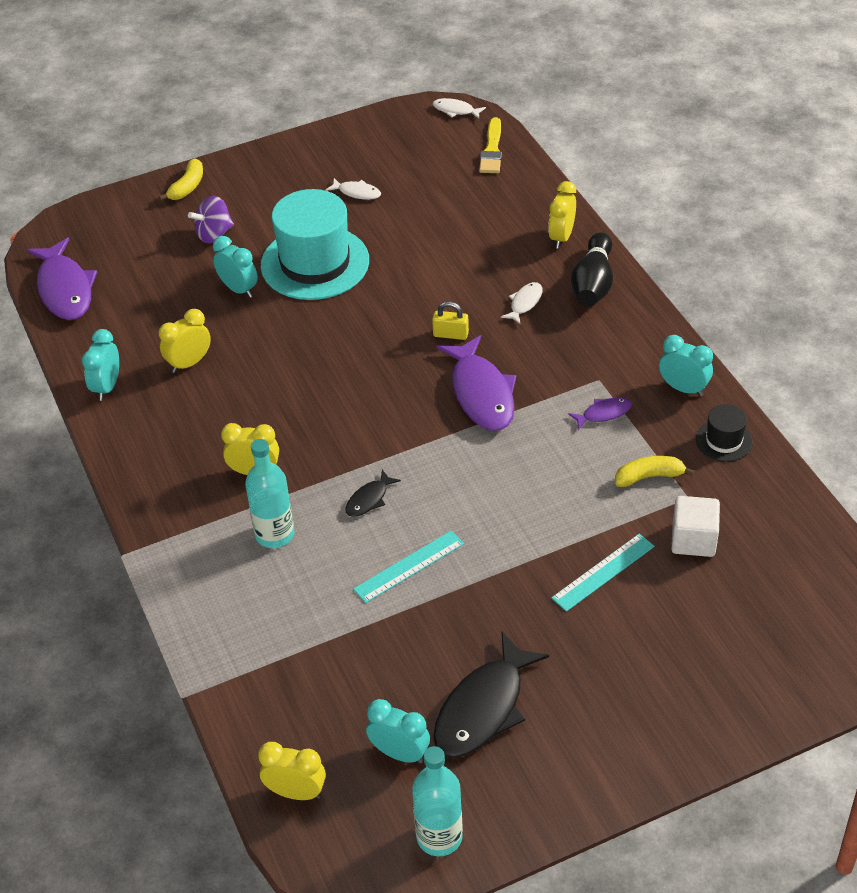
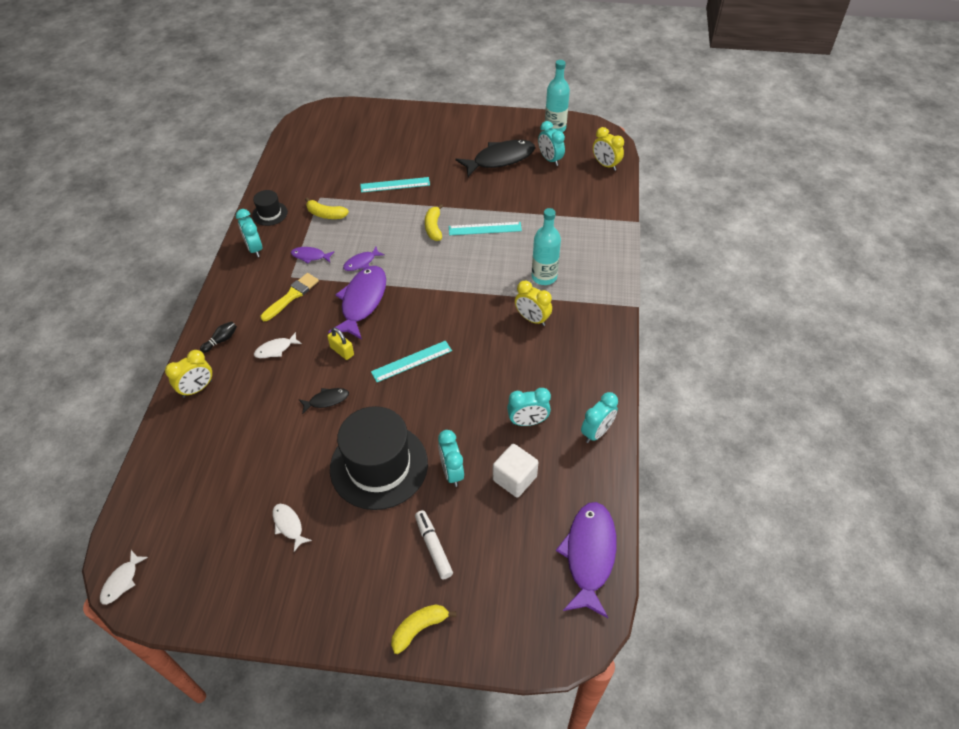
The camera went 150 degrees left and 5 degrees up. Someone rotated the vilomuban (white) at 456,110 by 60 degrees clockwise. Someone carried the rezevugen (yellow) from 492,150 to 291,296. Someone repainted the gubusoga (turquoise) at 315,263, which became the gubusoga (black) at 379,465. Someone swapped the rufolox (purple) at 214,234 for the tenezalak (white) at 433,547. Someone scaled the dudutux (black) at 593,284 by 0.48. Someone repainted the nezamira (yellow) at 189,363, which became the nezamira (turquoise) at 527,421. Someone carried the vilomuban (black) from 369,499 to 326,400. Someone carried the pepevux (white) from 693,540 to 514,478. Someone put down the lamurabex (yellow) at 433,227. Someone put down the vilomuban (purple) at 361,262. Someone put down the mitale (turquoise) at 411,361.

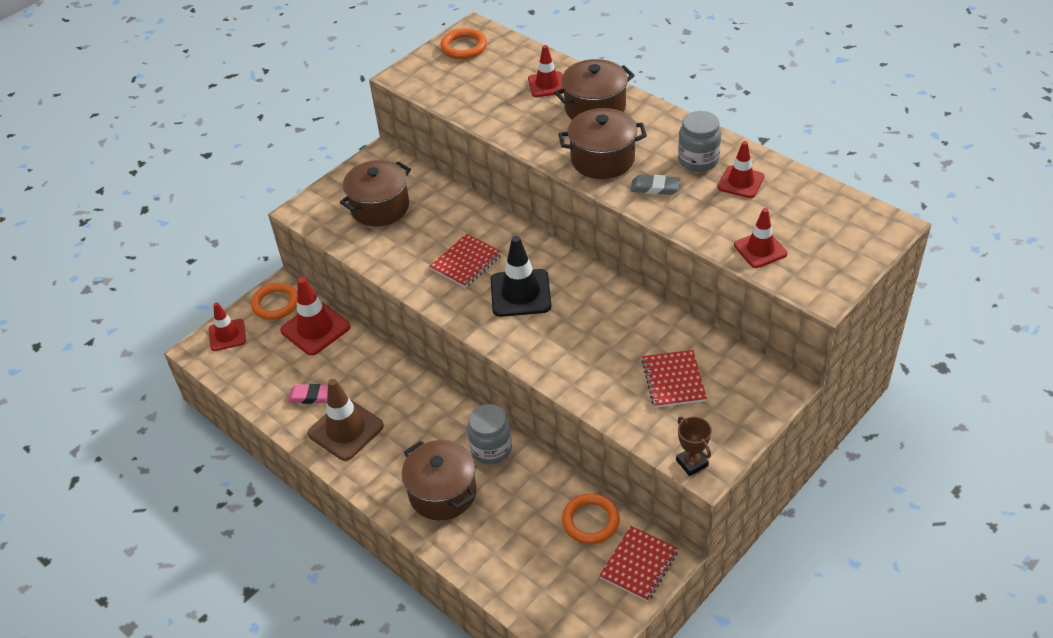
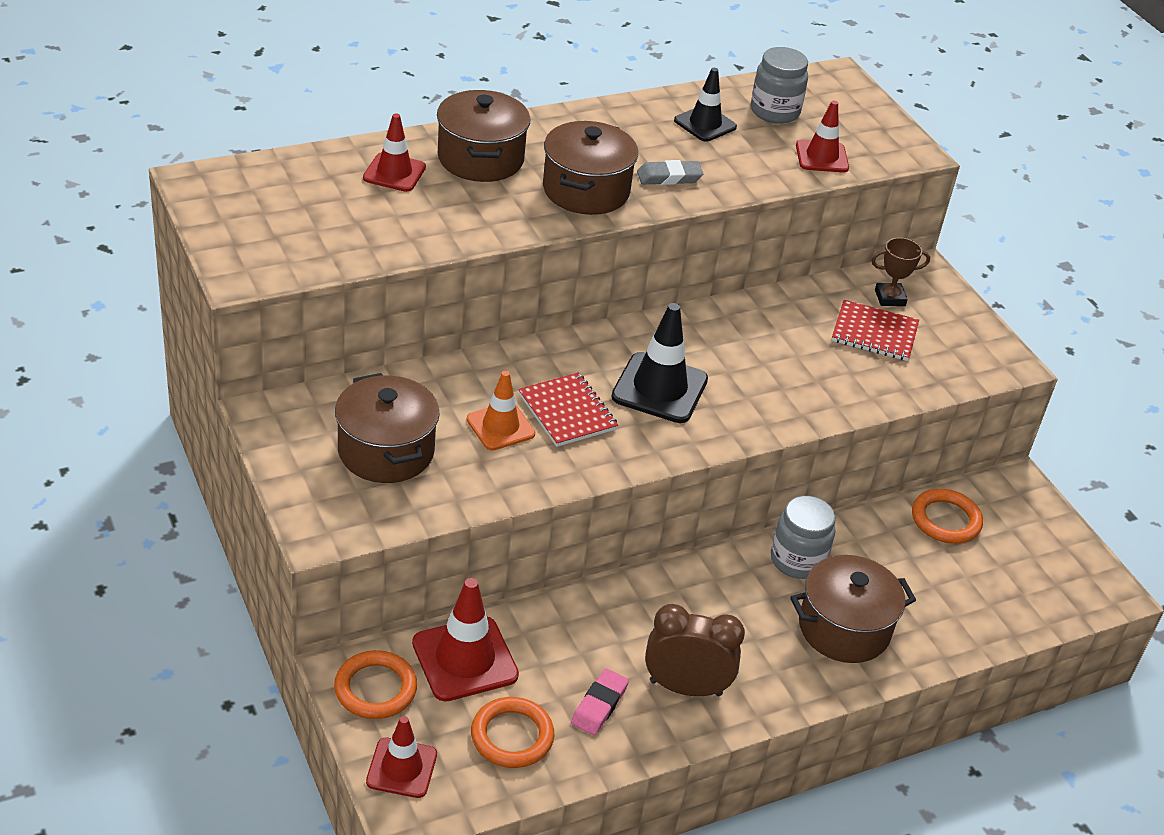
The camera went 75 degrees left and 5 degrees down. Someone carried the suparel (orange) from 464,47 to 512,736. Someone carried the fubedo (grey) from 698,160 to 774,111. Someone repainted the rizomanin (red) at 740,182, which became the rizomanin (black) at 705,124. Someone rotated the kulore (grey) at 655,188 by 45 degrees clockwise. Someone swapped the rizomanin (brown) at 346,430 for the nezamira (brown) at 685,687. Someone carried the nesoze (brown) from 692,463 to 890,298. Someone took away the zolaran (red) at 639,564. Someone put down the rizomanin (orange) at 500,427.

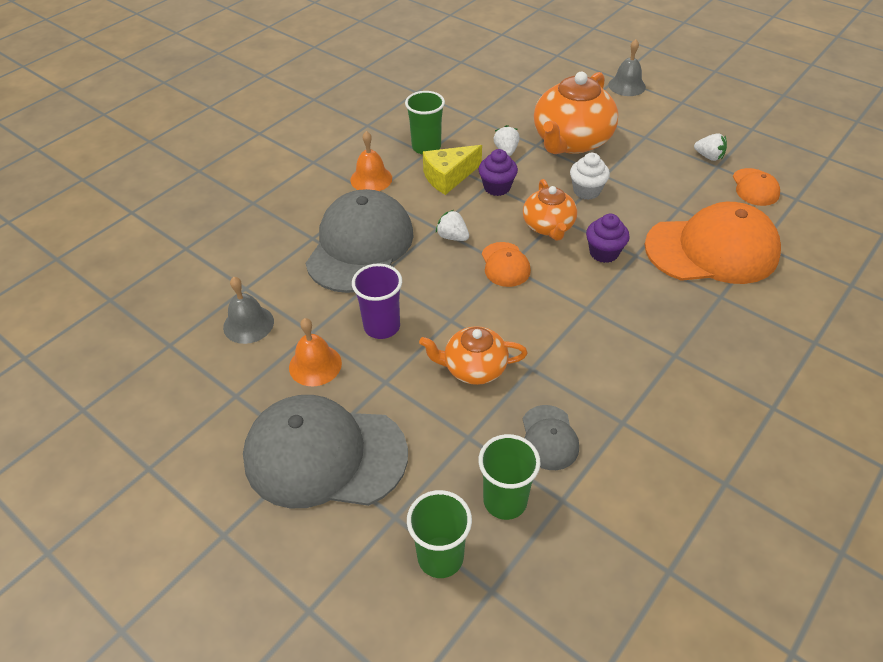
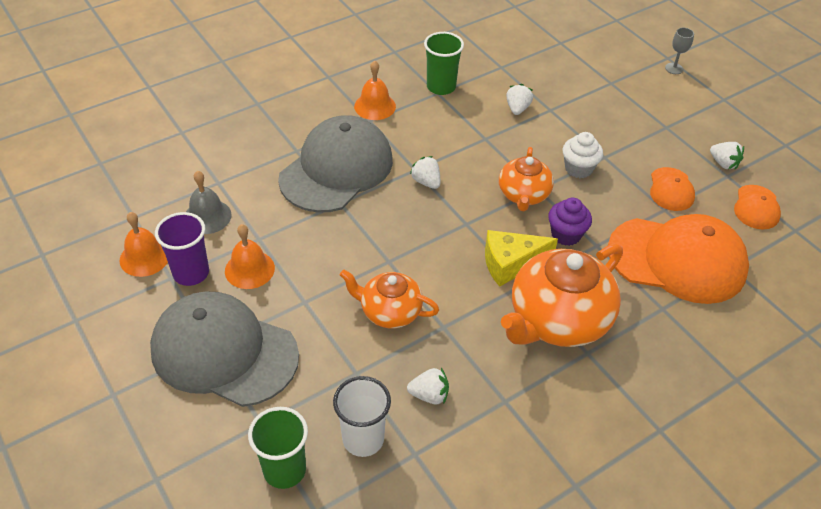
The camera went 15 degrees right and 0 degrees up. Someone swapped the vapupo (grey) at 627,85 for the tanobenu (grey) at 674,68. Someone carried the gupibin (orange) from 571,141 to 557,320. Someone carried the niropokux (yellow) from 448,177 to 511,264. Someone took away the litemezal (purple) at 497,187. Someone carried the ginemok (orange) from 505,265 to 671,189. Someone carried the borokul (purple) from 382,326 to 191,273. Someone swapped the ginemok (grey) at 549,438 for the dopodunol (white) at 429,395. Someone repainted the borokul (green) at 505,501, which became the borokul (white) at 363,439. Someone put down the vapupo (orange) at 144,257.

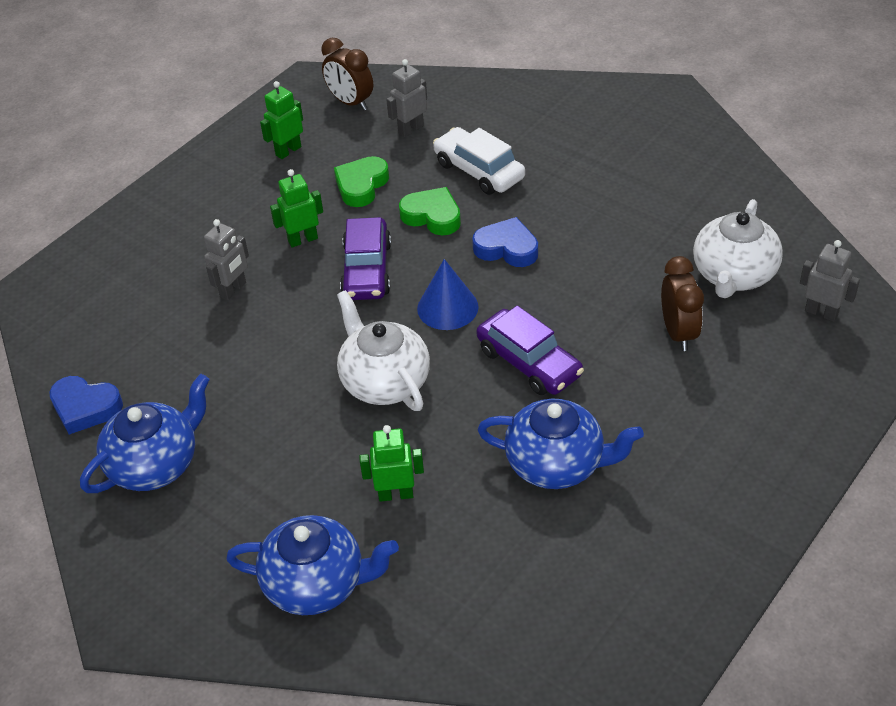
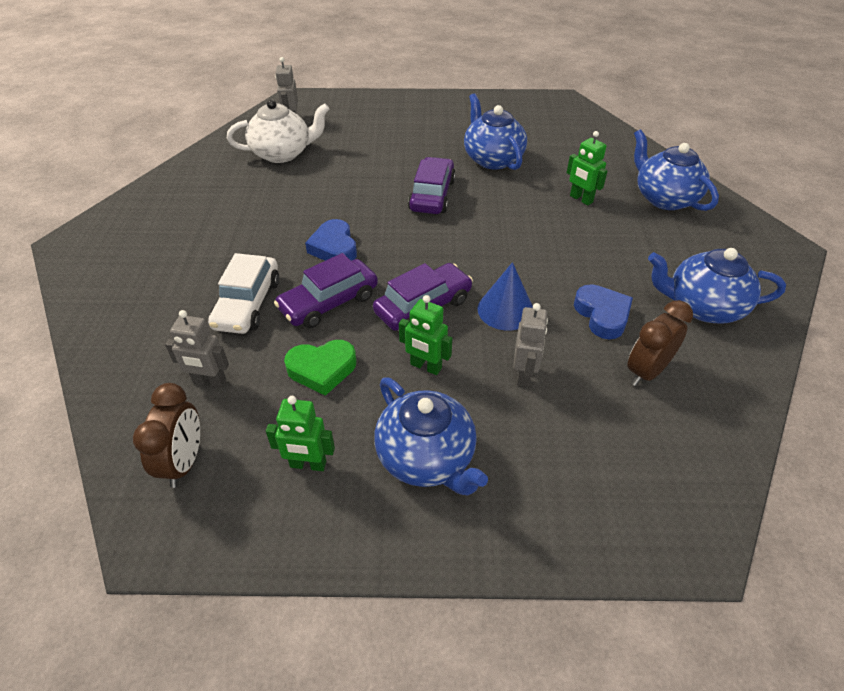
The camera went 130 degrees left and 0 degrees up. Someone swapped the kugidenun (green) at 432,216 for the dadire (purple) at 329,302. Someone rotated the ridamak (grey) at 233,290 by 105 degrees clockwise. Someone carried the nezamira (brown) from 678,333 to 646,371. Someone carried the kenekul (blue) from 447,307 to 505,310. Someone took away the gupibin (white) at 384,381. Someone carried the kugidenun (blue) from 85,408 to 602,315. Someone put down the gupibin (blue) at 427,458.

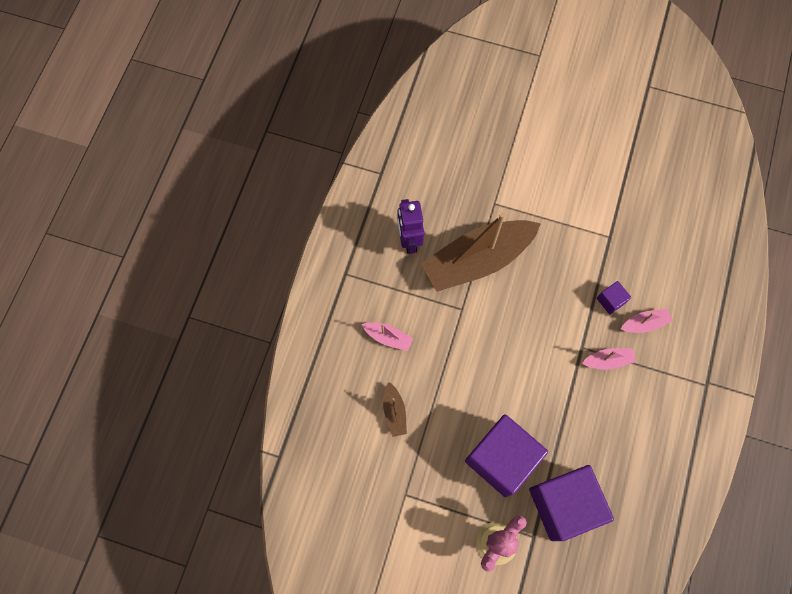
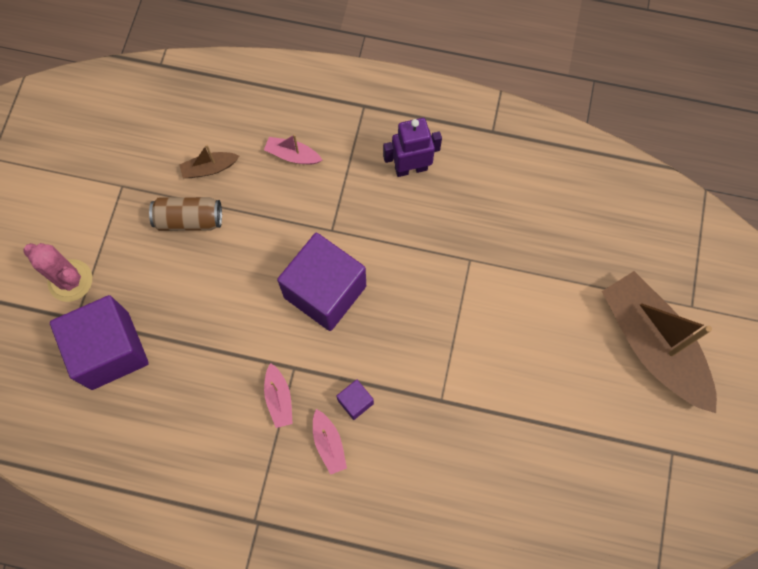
The camera went 85 degrees right and 0 degrees up. Someone carried the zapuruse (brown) from 477,260 to 652,345. Someone rotated the zapuruse (pink) at 388,337 by 90 degrees clockwise. Someone carried the pepevux (purple) from 501,459 to 325,291. Someone put down the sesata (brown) at 189,220.

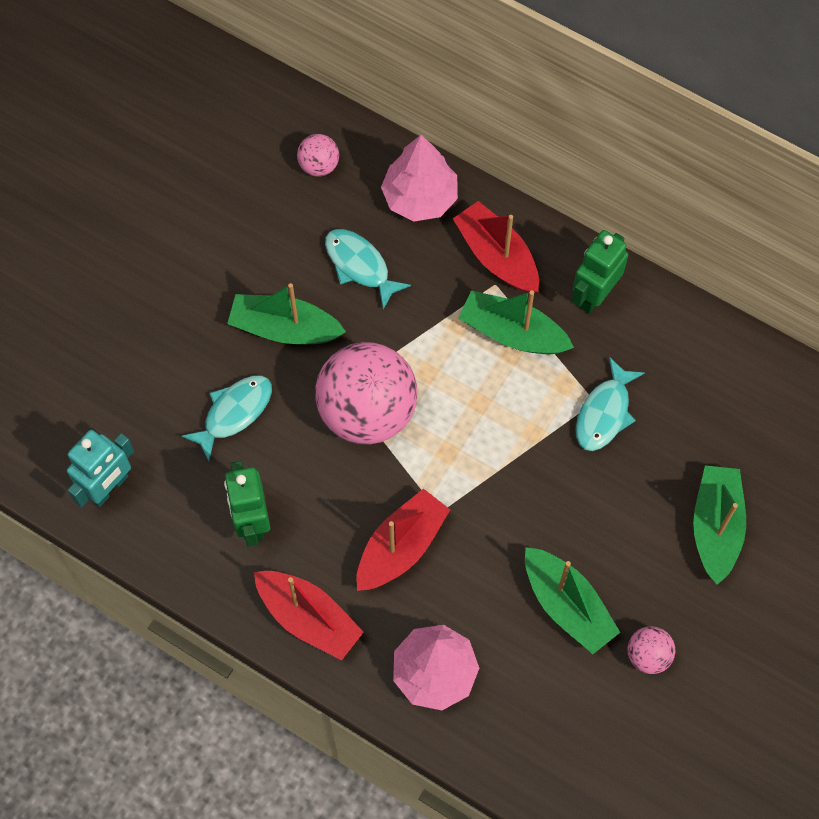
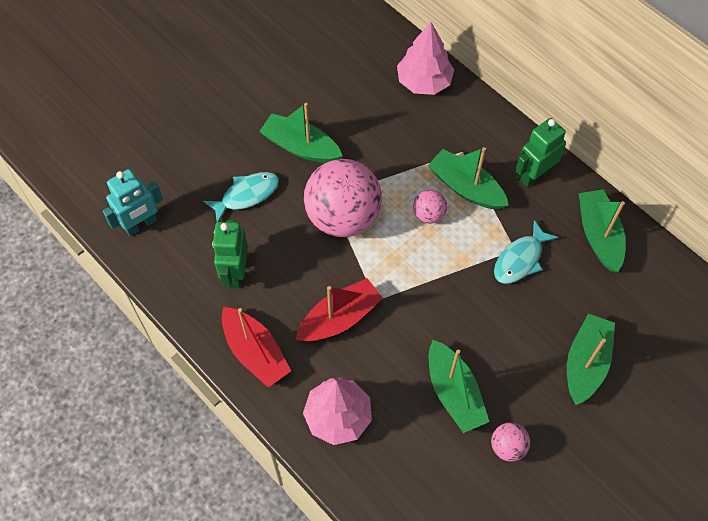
The camera went 15 degrees right and 5 degrees down. Someone carried the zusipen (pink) from 319,165 to 428,214. Someone took away the zapuruse (red) at 497,256. Someone took away the vilomuban (turquoise) at 360,265. Someone put down the zapuruse (green) at 598,235.

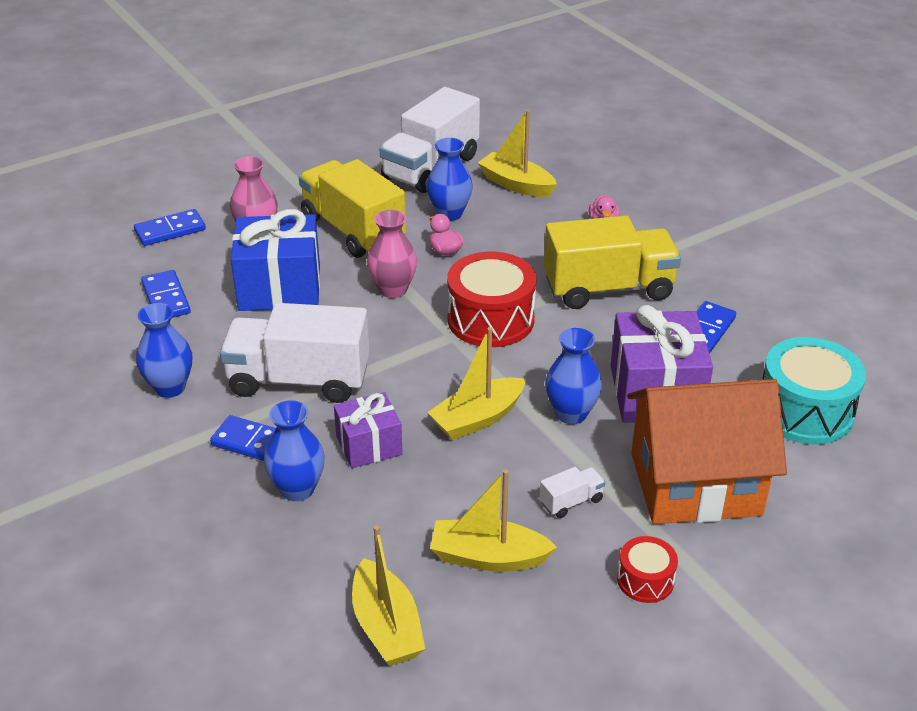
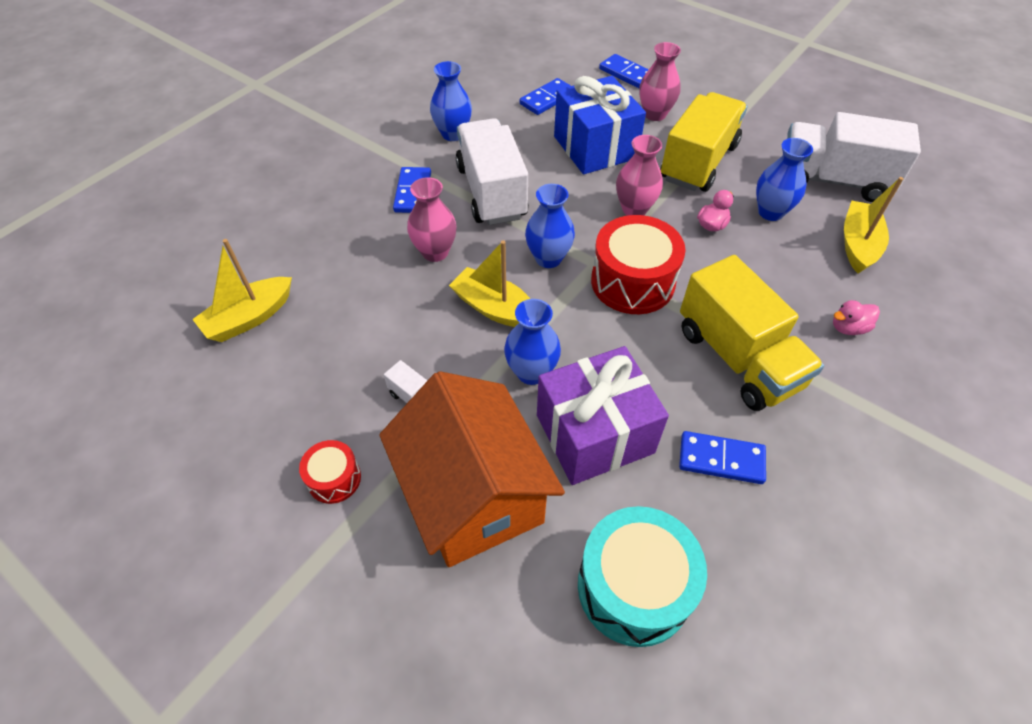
The camera went 70 degrees right and 15 degrees up. Someone swapped the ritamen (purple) at 369,445 for the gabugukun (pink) at 435,252. Someone carried the gabugukun (blue) from 297,489 to 548,258. Someone took away the zapuruse (yellow) at 488,557.

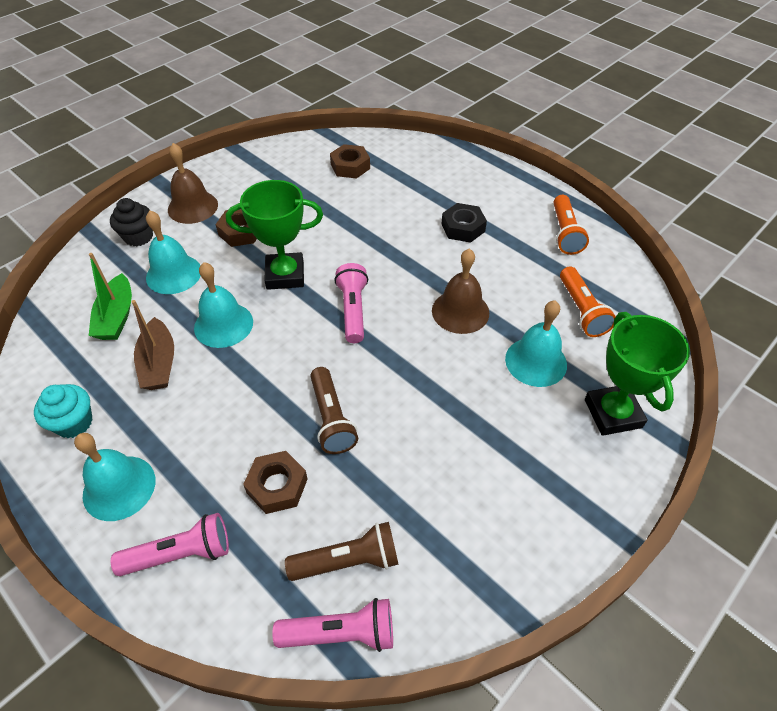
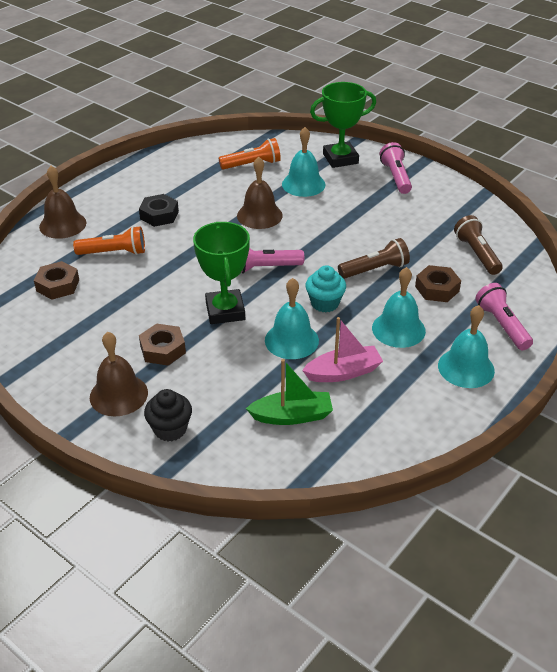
The camera went 95 degrees left and 10 degrees down. Someone carried the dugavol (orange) from 564,233 to 114,253. Someone carried the vapupo (turquoise) from 174,274 to 398,329. Someone repainted the zapuruse (brown) at 159,363, which became the zapuruse (pink) at 343,372. Someone carried the litemezal (turquoise) from 74,423 to 325,303. Someone carried the dugavol (pink) from 341,633 to 396,177. Someone put down the vapupo (brown) at 62,224.

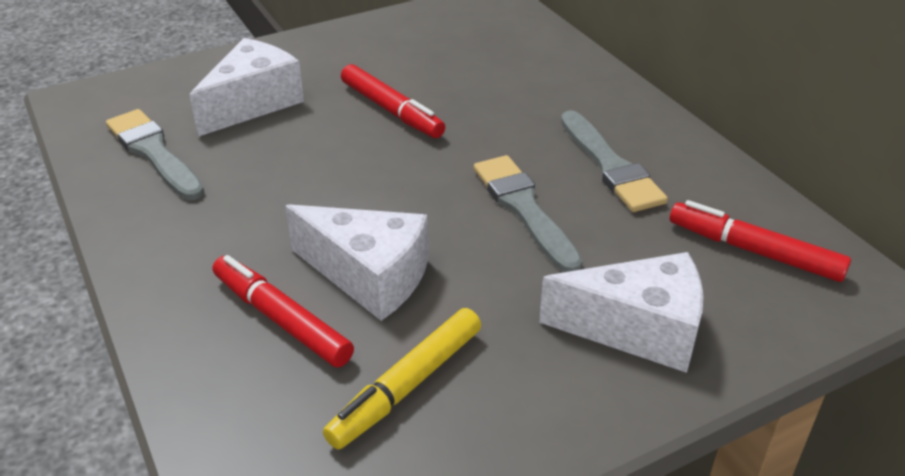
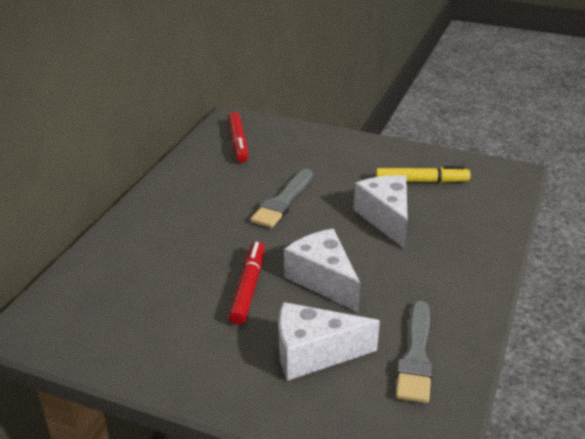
The camera went 130 degrees left and 5 degrees down. Someone took away the rezevugen (grey) at 610,166. Someone carried the niropokux (white) from 637,330 to 323,280. Someone took away the tenezalak (red) at 281,319.

